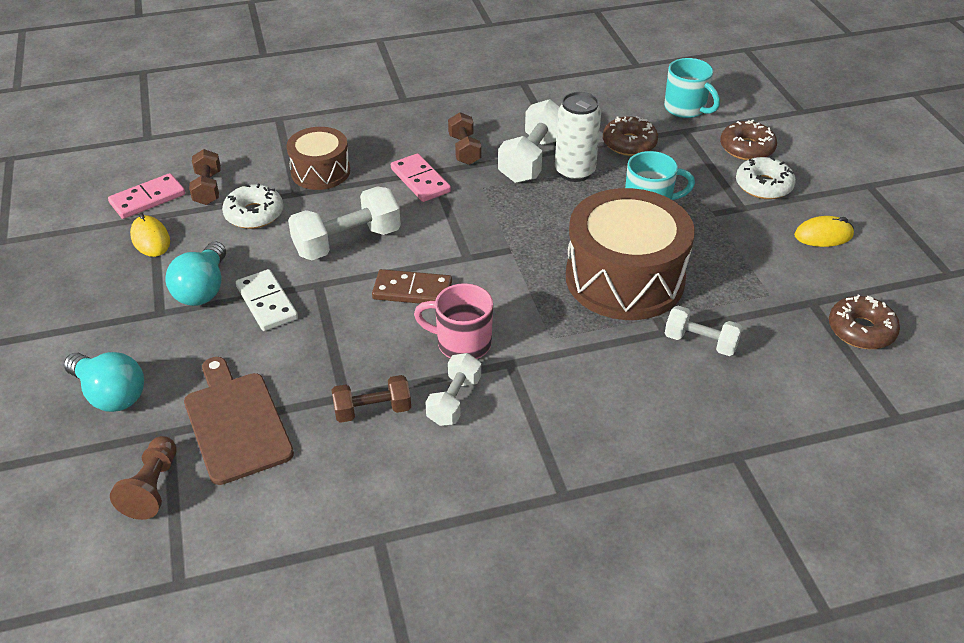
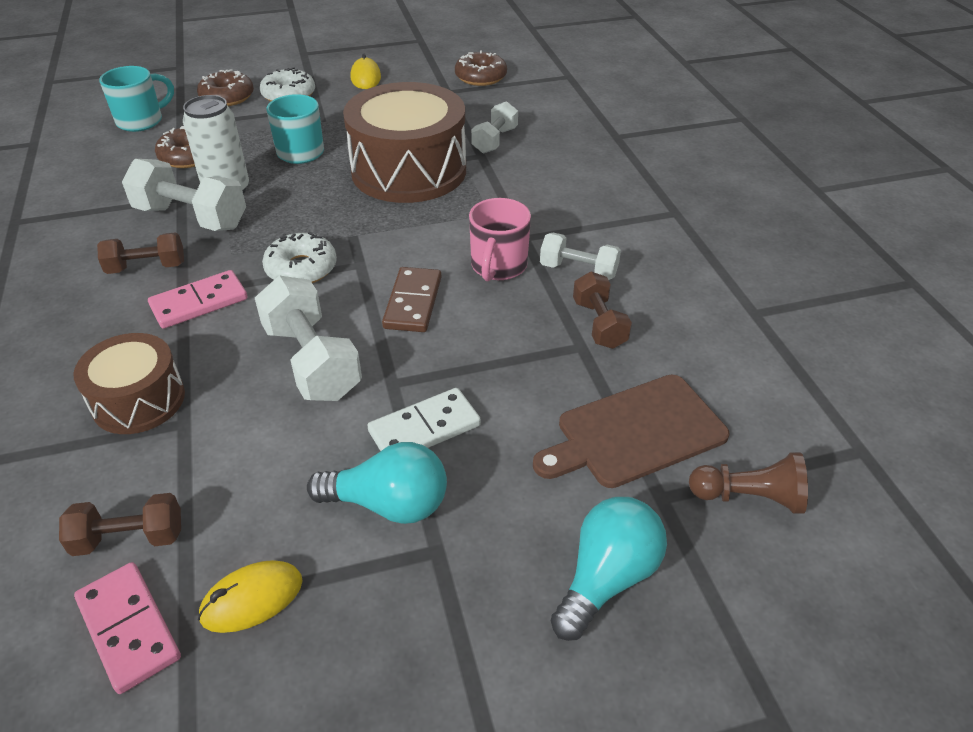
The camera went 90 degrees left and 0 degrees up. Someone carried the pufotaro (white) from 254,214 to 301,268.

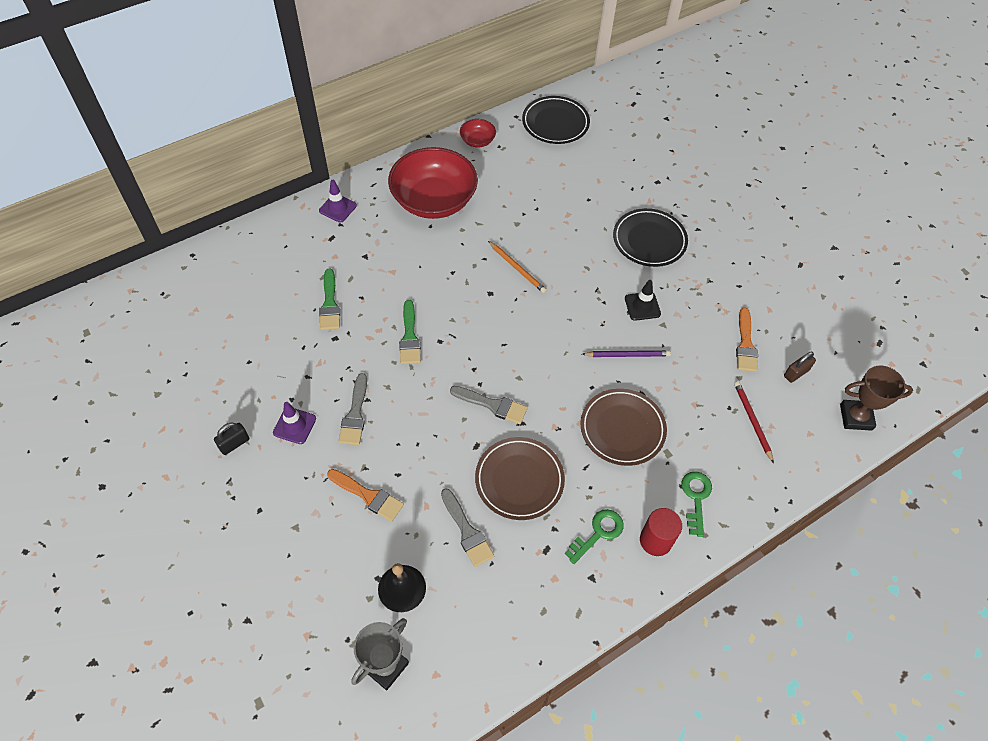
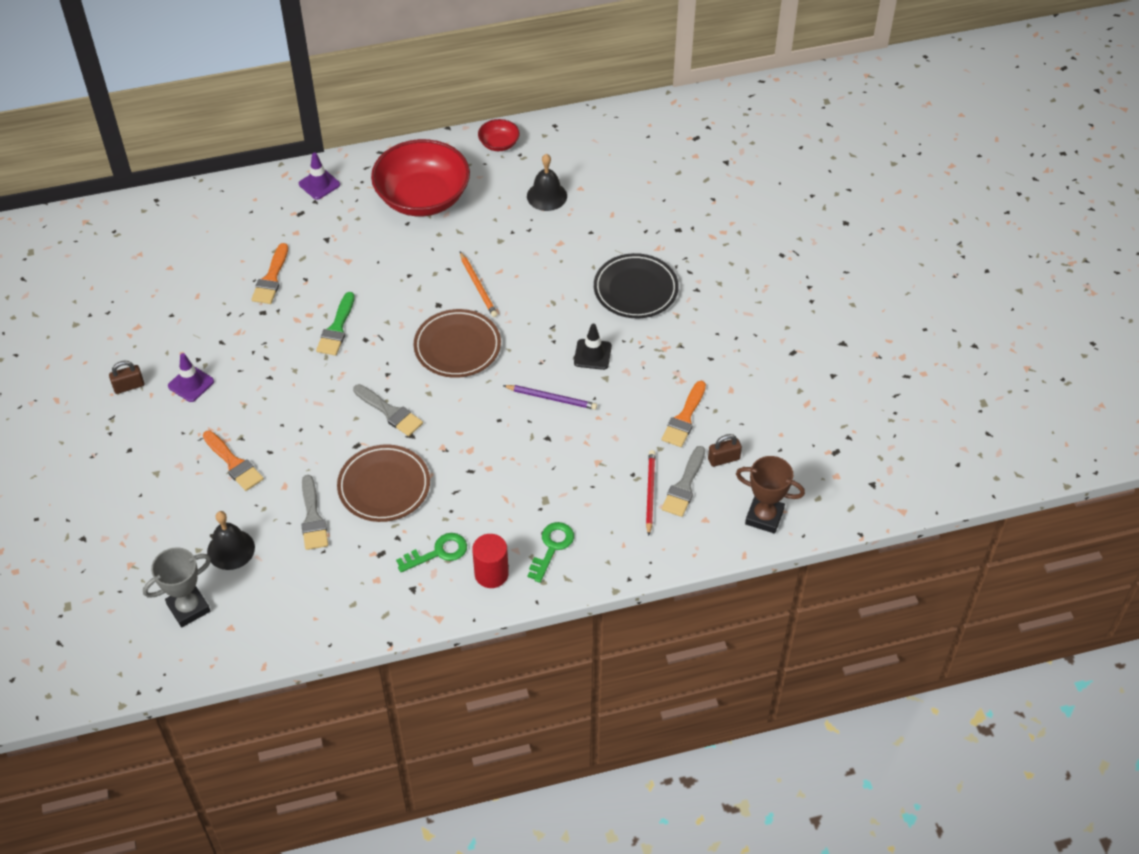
The camera went 20 degrees right and 5 degrees down. Someone took away the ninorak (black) at 555,123. Someone repainted the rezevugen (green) at 330,304, which became the rezevugen (orange) at 271,278. Someone carried the rezevugen (grey) from 355,414 to 684,486. Someone carried the ninorak (brown) from 622,429 to 457,347. Someone repainted the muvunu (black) at 234,444, which became the muvunu (brown) at 129,386. Someone put down the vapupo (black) at 547,196.

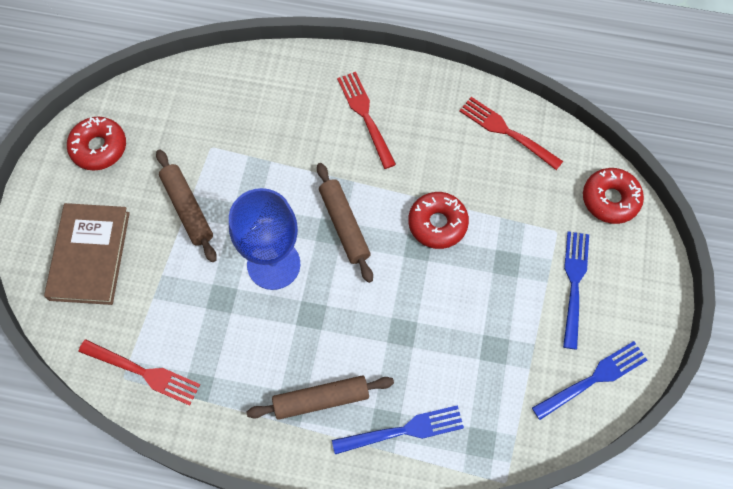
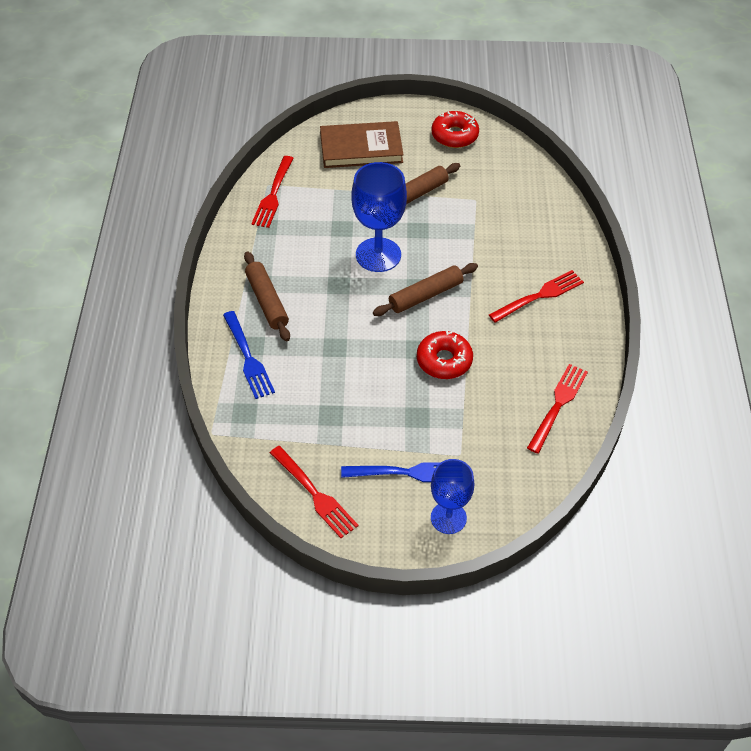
The camera went 80 degrees right and 15 degrees down. Someone took away the pufotaro (red) at 610,199. Someone repainted the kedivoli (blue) at 593,379, which became the kedivoli (red) at 315,494. Someone put down the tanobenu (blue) at 448,518.

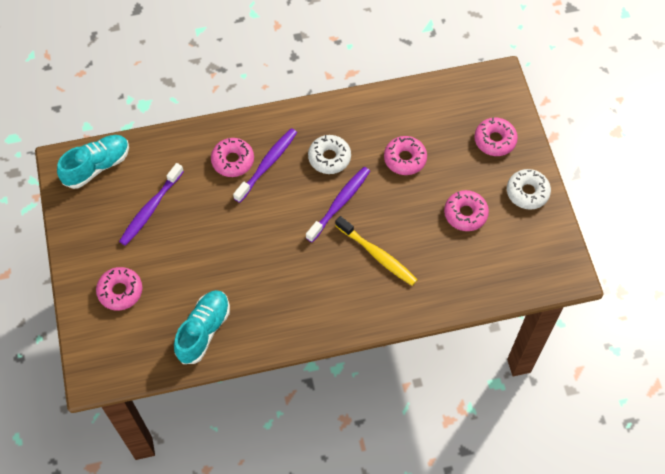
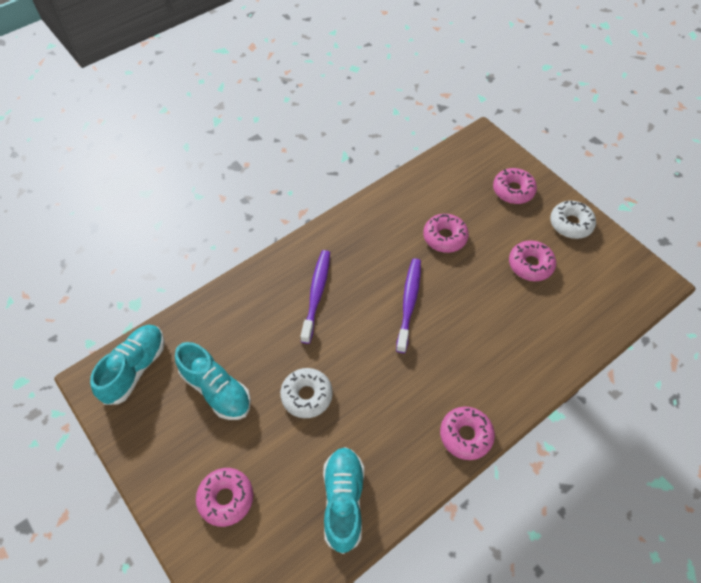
The camera went 25 degrees left and 5 degrees down. Someone carried the pufotaro (white) from 329,158 to 307,395. Someone carried the pufotaro (pink) from 233,160 to 465,435. Someone swapped the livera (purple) at 150,209 for the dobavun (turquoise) at 216,389. Someone took away the livera (yellow) at 377,255.

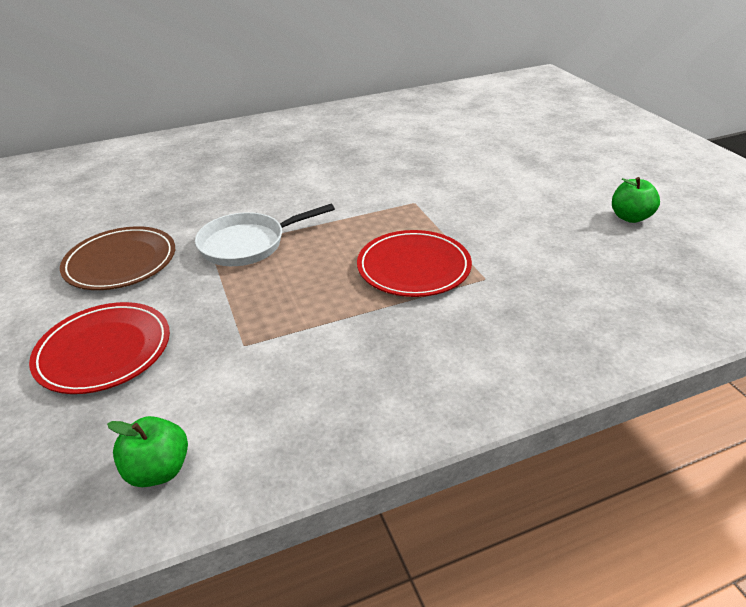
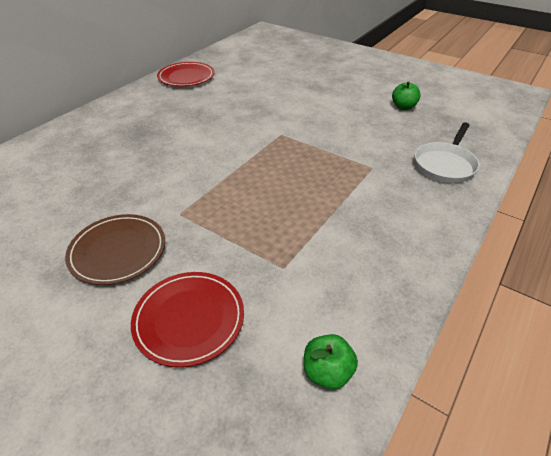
The camera went 35 degrees left and 5 degrees up. Someone carried the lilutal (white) from 248,244 to 445,165. Someone carried the ninorak (red) from 413,267 to 186,77.

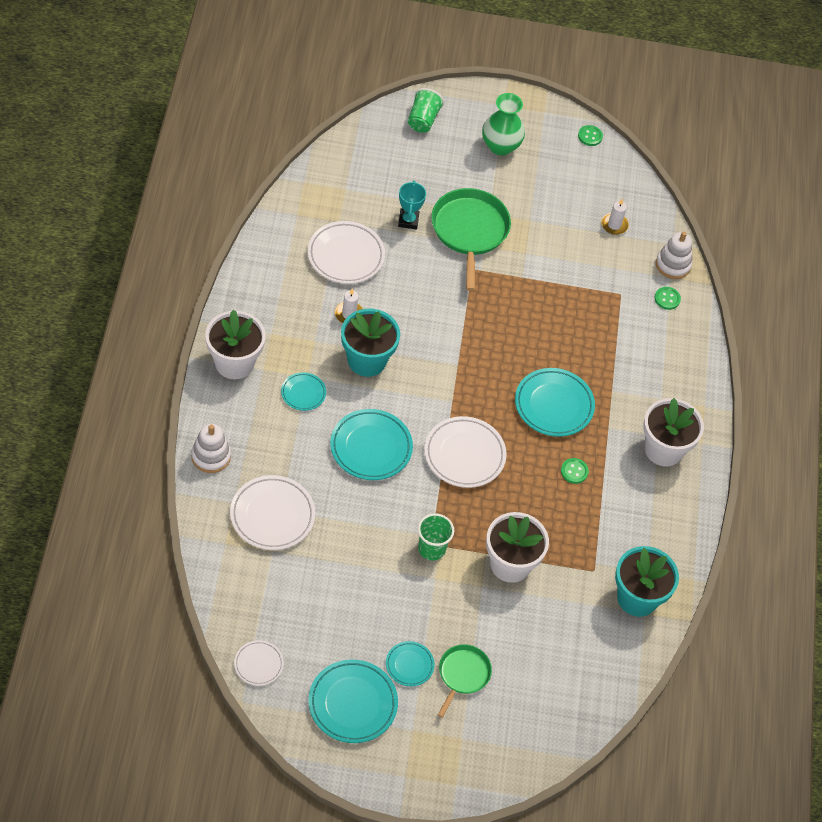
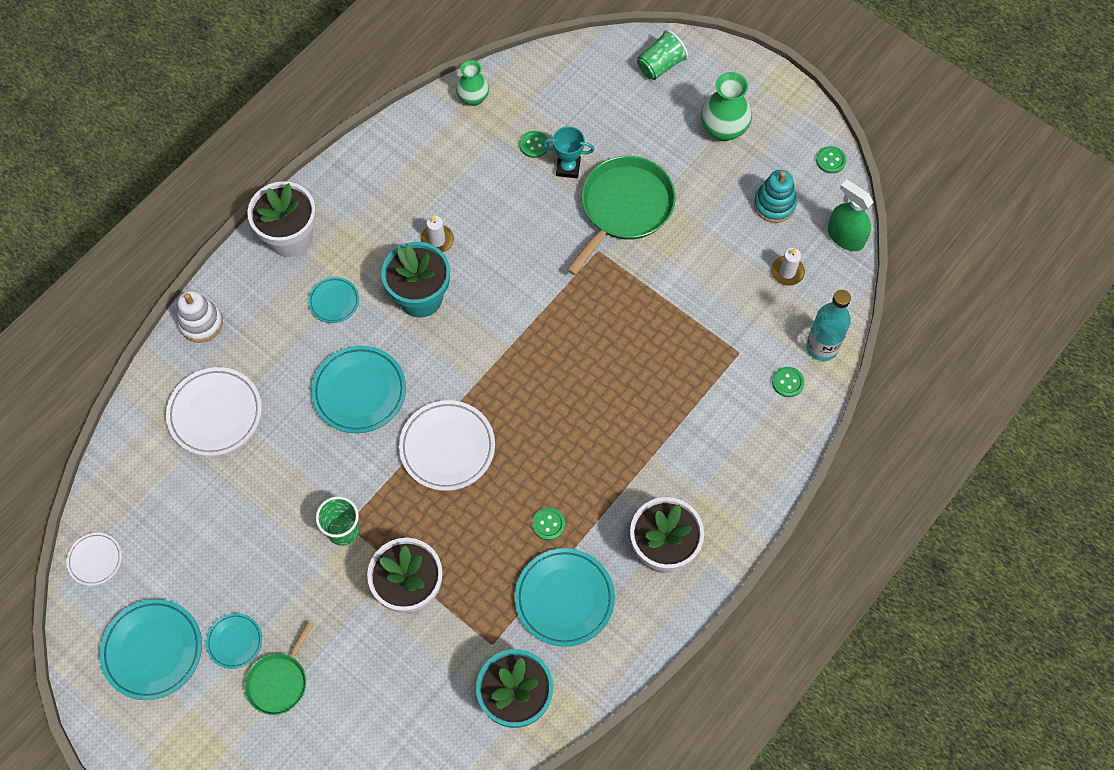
The camera went 40 degrees right and 10 degrees up. Someone rotated the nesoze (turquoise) at 408,221 by 60 degrees clockwise. Someone took away the ninorak (white) at 346,255. Someone swapped the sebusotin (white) at 673,265 for the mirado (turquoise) at 822,347. Someone carried the ninorak (turquoise) from 554,405 to 564,598. Someone rotated the lilutal (green) at 462,674 by 150 degrees clockwise. Someone put down the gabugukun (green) at 473,98. Someone put down the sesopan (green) at 534,145. Someone put down the sebusotin (turquoise) at 774,204. Someone put down the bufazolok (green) at 845,237.

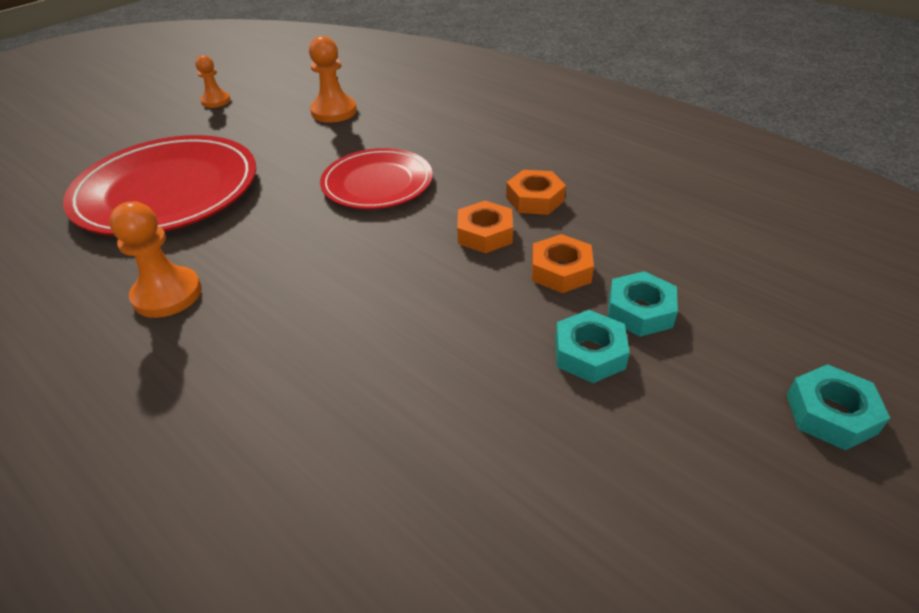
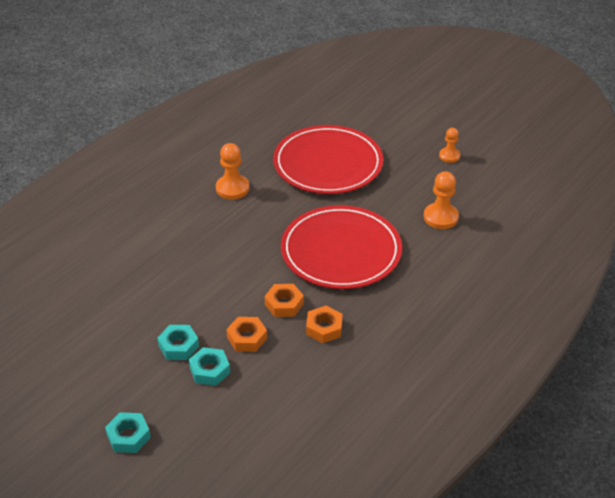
The camera went 85 degrees right and 0 degrees up. Someone scaled the ninorak (red) at 377,183 by 1.63.

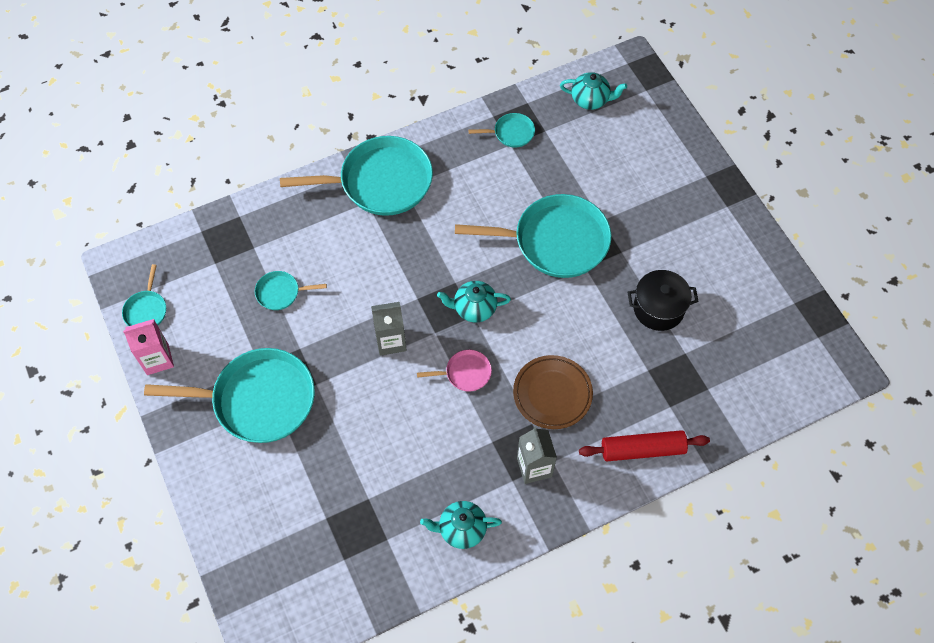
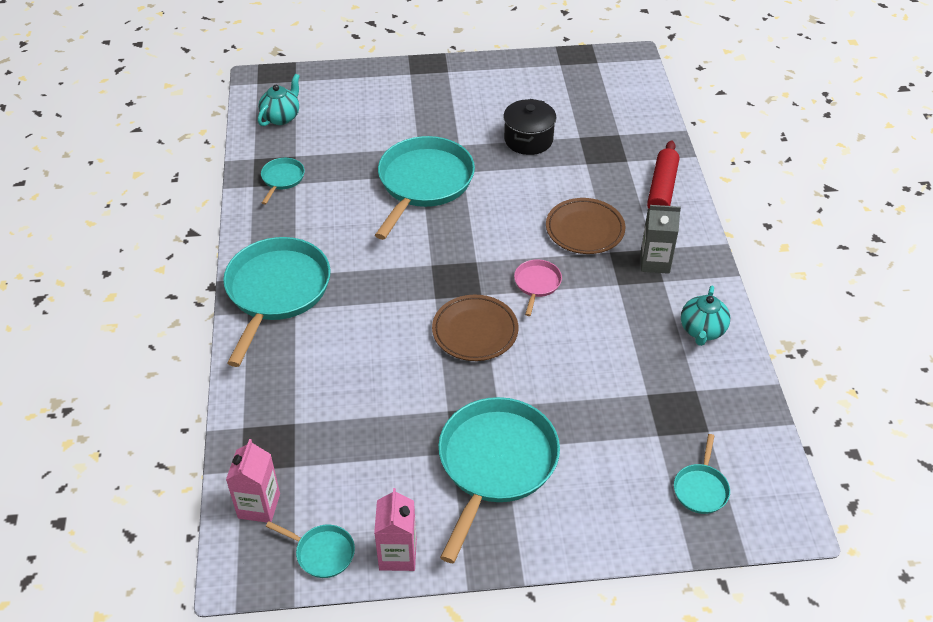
The camera went 70 degrees left and 15 degrees down. Someone carried the lilutal (turquoise) from 280,293 to 701,488. Someone took away the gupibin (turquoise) at 474,308. Someone swapped the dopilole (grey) at 391,341 for the ninorak (brown) at 475,331. Someone put down the dopilole (pink) at 259,506.

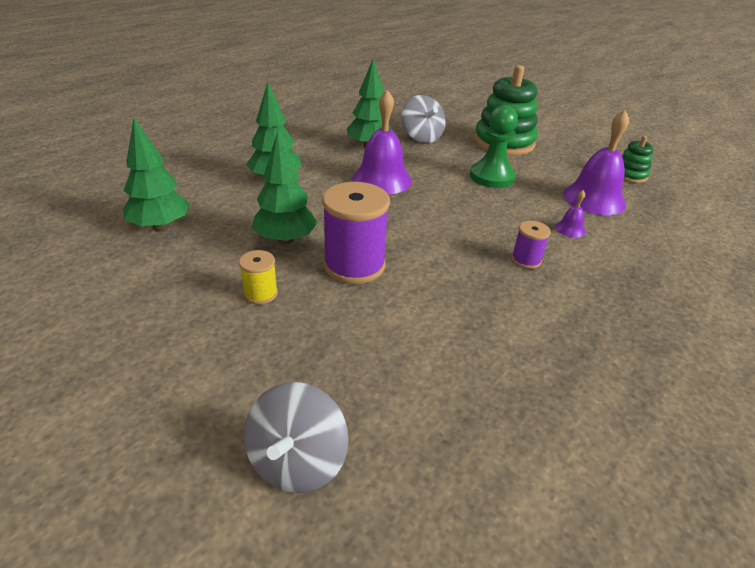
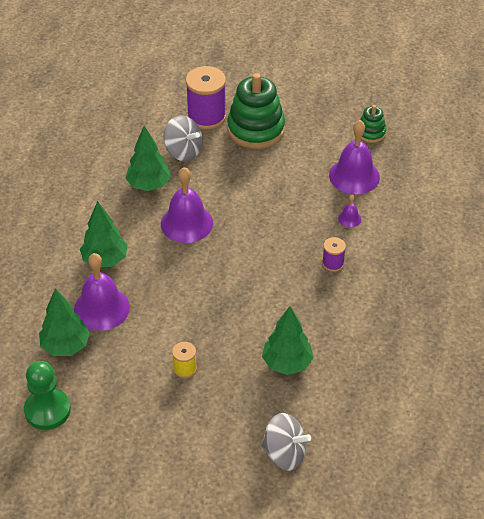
The camera went 25 degrees left and 10 degrees up. Someone carried the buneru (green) from 491,177 to 47,410. Someone carried the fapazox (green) from 285,240 to 287,363. Someone carried the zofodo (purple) from 354,265 to 206,116. Someone rotated the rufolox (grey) at 297,461 by 60 degrees counterclockwise. Someone put down the vapupo (purple) at 101,308.

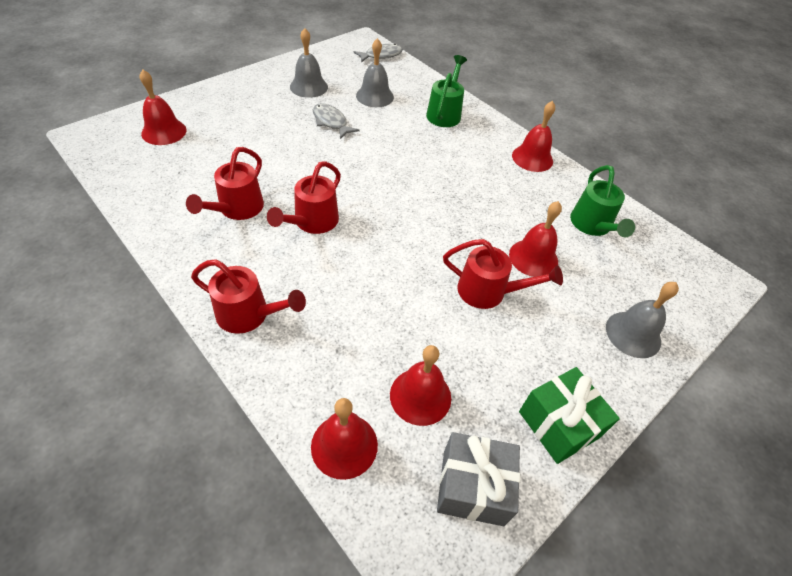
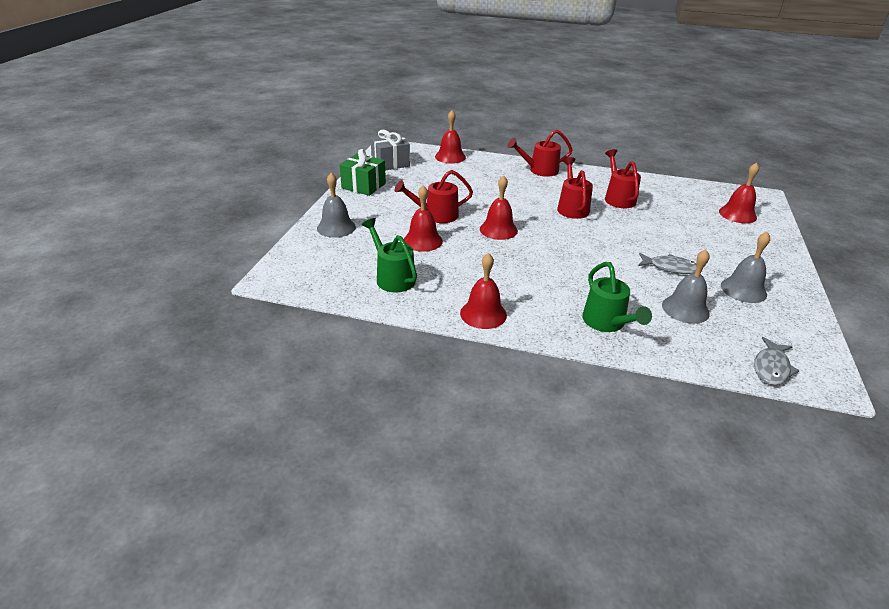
The camera went 150 degrees right and 15 degrees down. Someone carried the vapupo (red) from 420,396 to 498,229.

